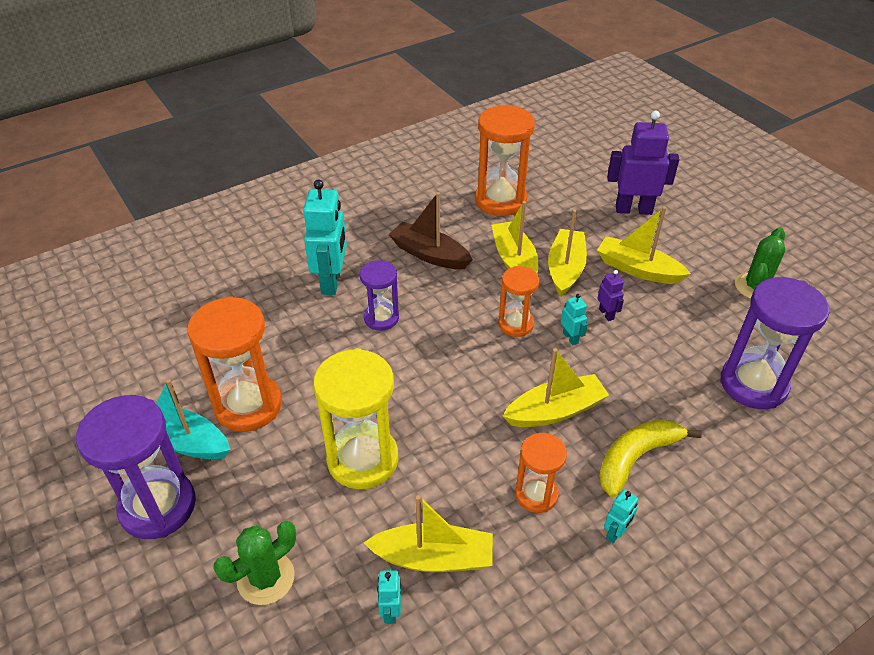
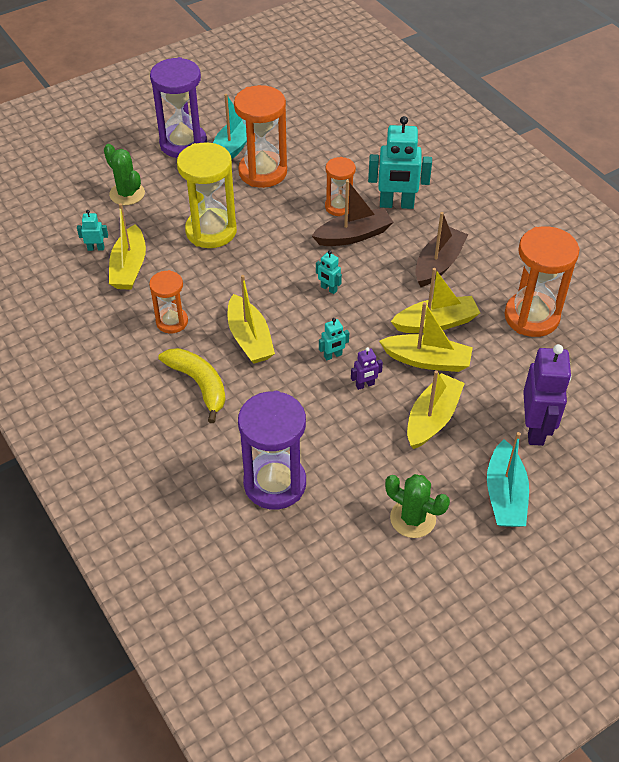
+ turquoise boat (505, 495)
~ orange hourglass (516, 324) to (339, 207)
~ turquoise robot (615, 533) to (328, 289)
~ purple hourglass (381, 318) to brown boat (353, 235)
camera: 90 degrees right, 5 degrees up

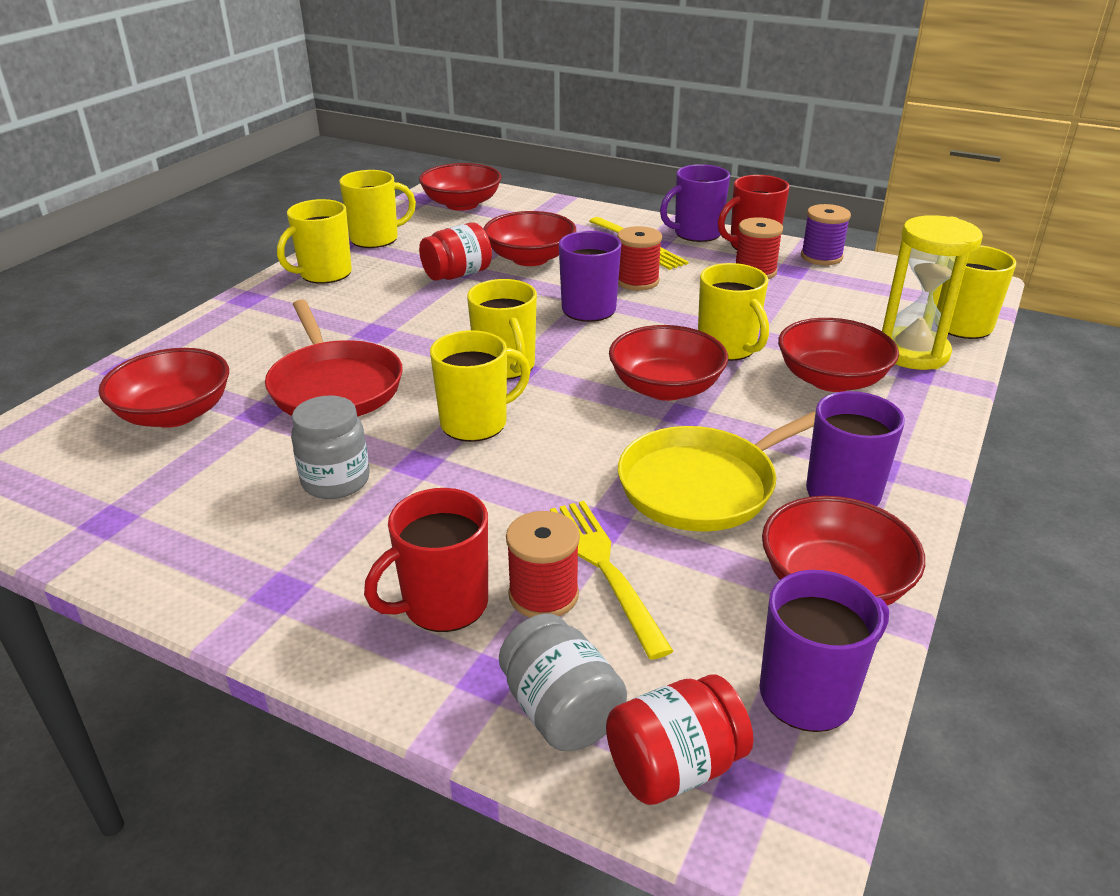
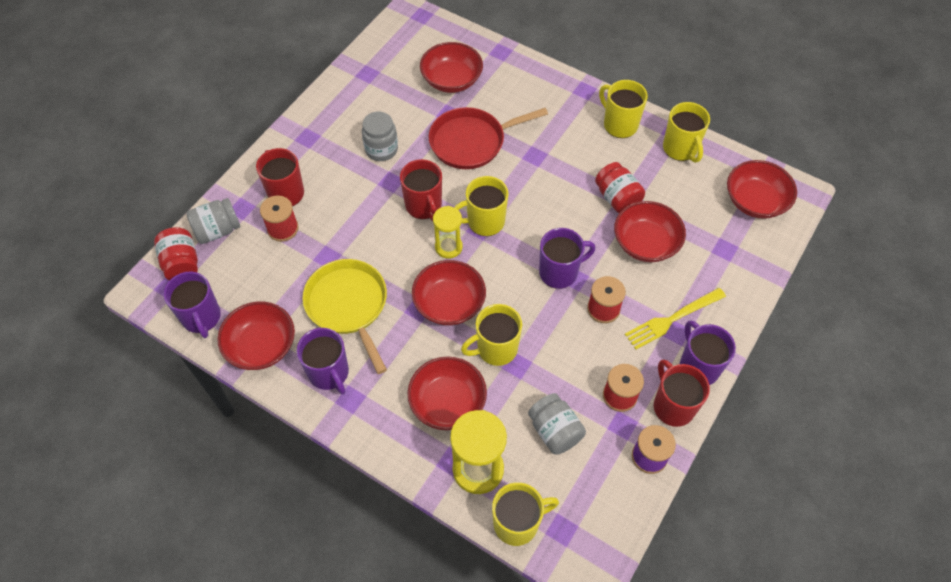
- yellow fork (605, 568)
+ yellow hourglass (448, 247)
+ grey jar (555, 431)
~ yellow mug (476, 423) to red mug (424, 206)
camera: 95 degrees right, 25 degrees up

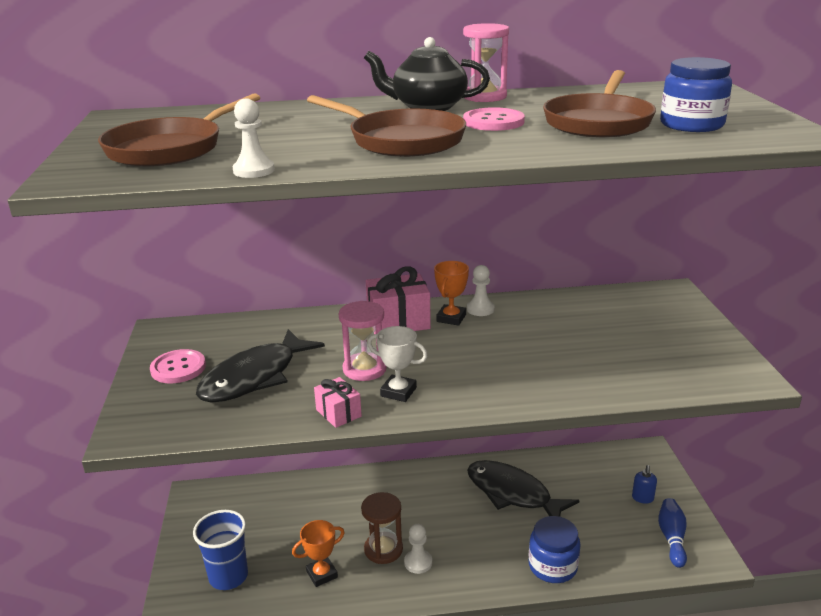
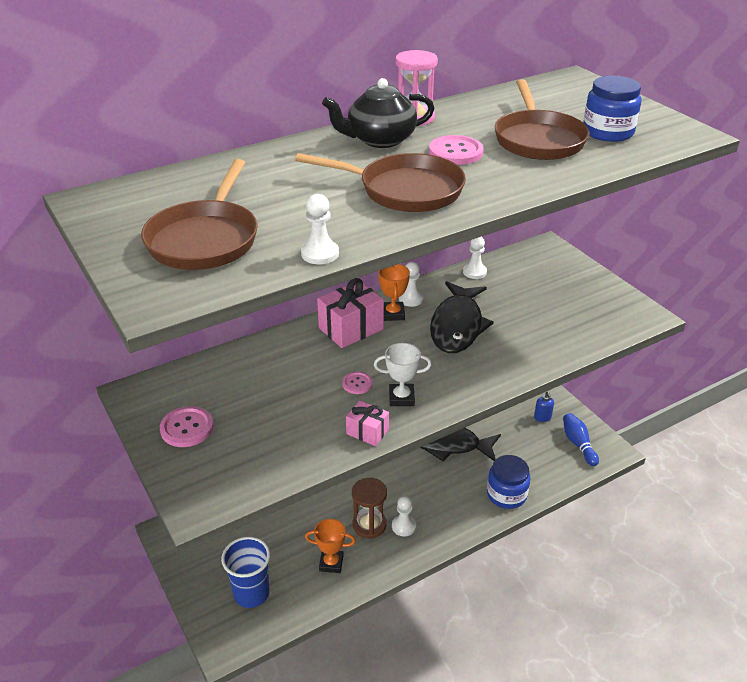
+ white pawn (474, 272)
~ black fish (254, 377) to (457, 326)
~ pink hourglass (364, 369) to pink button (357, 383)
~ orange trophy (322, 574) = (331, 563) 60 degrees clockwise
camera: 25 degrees left, 10 degrees up

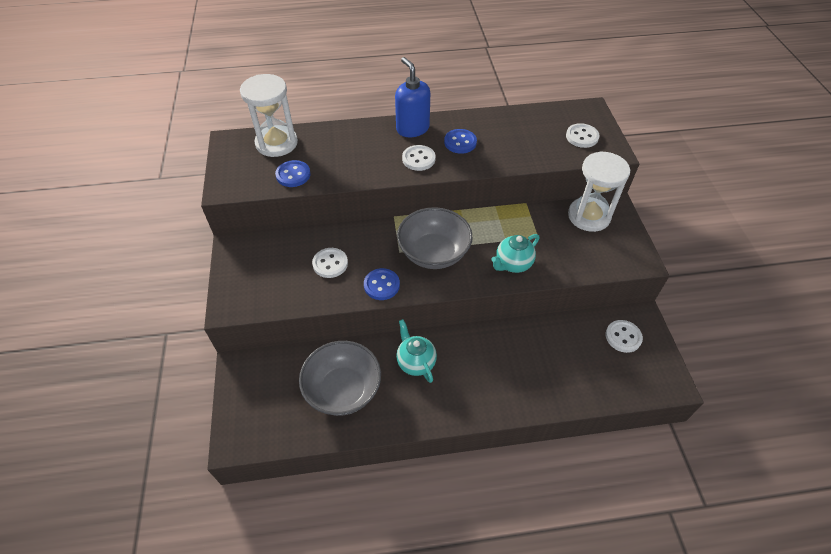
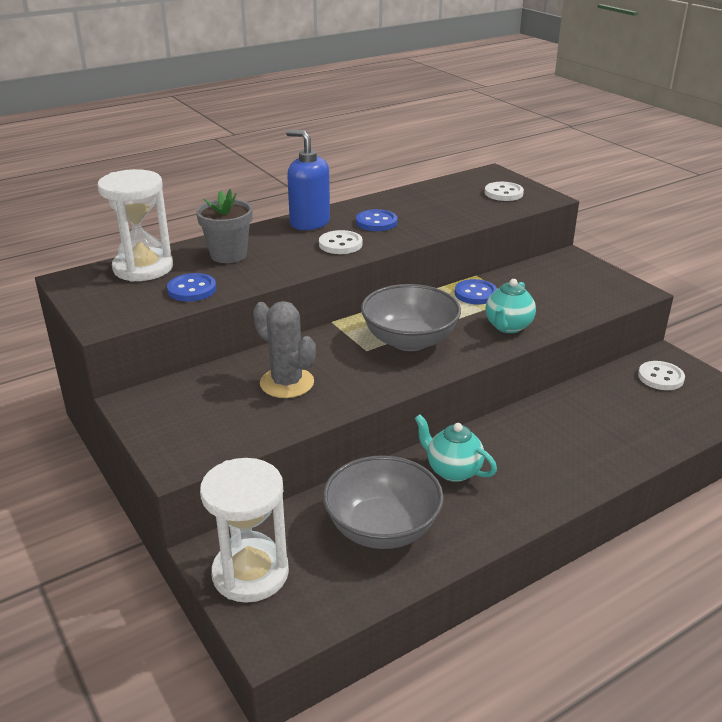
+ grey flower pot (228, 255)
~ blue button (381, 285) to (475, 294)
~ white hourglass (589, 216) to (250, 573)
~ white button (330, 264) to grey cactus (287, 383)
camera: 25 degrees left, 20 degrees down

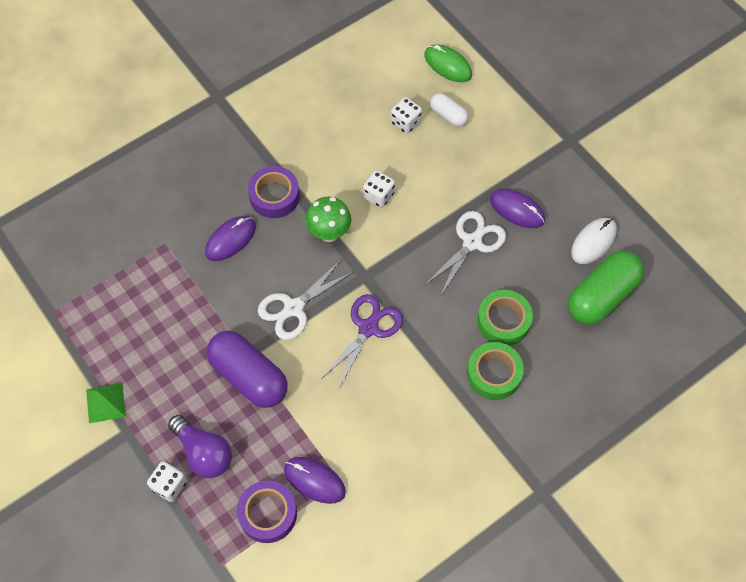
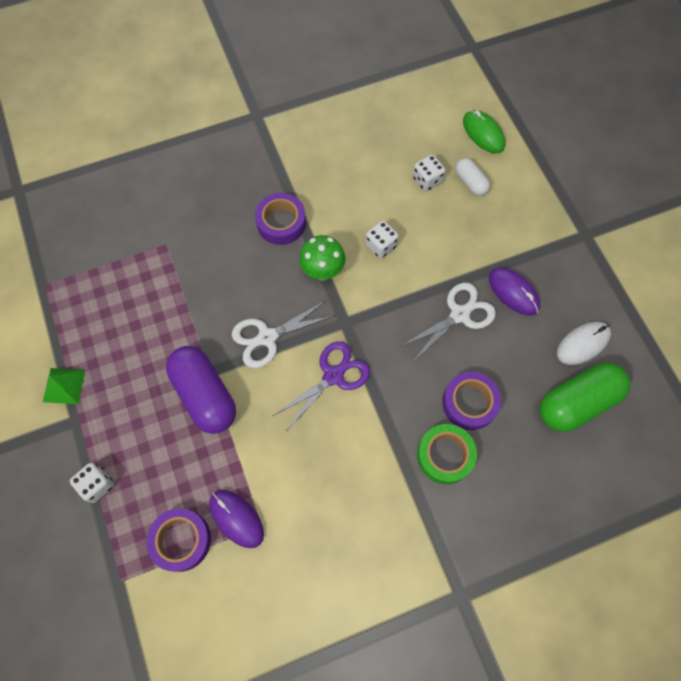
- purple light bulb (204, 453)
- purple mouse (230, 239)
~ green tape (503, 321) to purple tape (469, 403)
camera: 15 degrees right, 5 degrees up

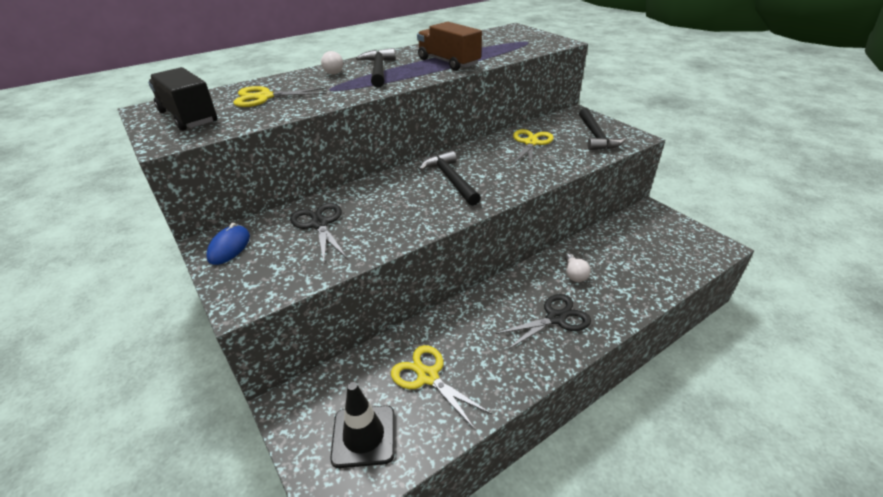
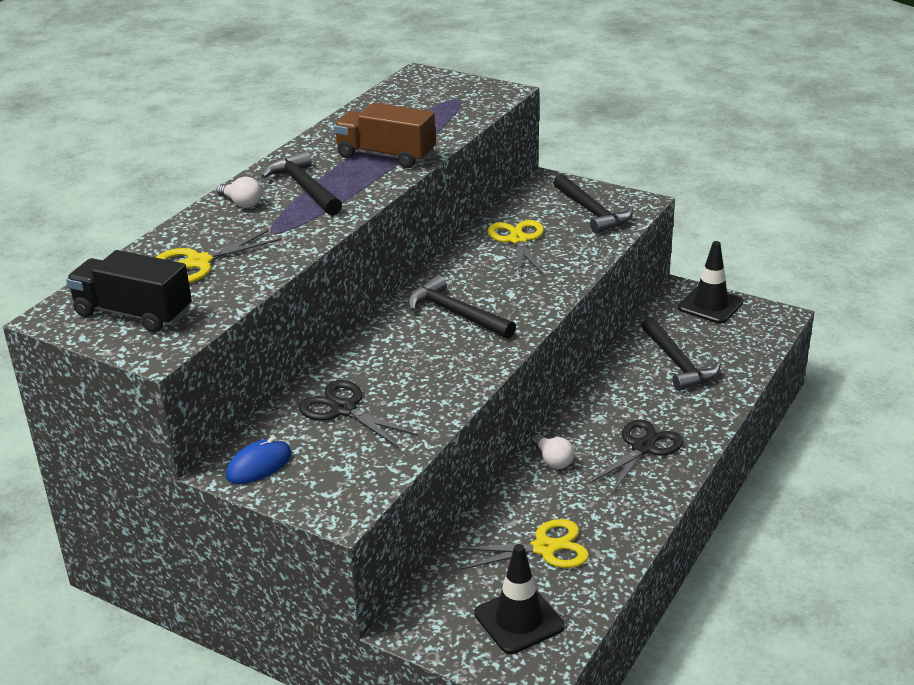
+ black hammer (677, 363)
+ black traffic cone (710, 305)
~ white light bulb (574, 274) to (553, 460)
~ blue mouse (229, 247) = (259, 465) 60 degrees clockwise
~ yellow scissors (427, 377) = (544, 548) 150 degrees clockwise
camera: 25 degrees left, 5 degrees down

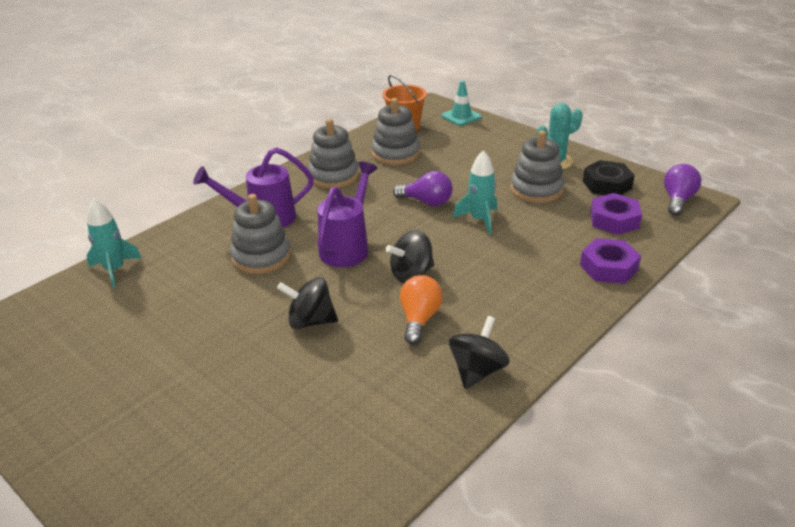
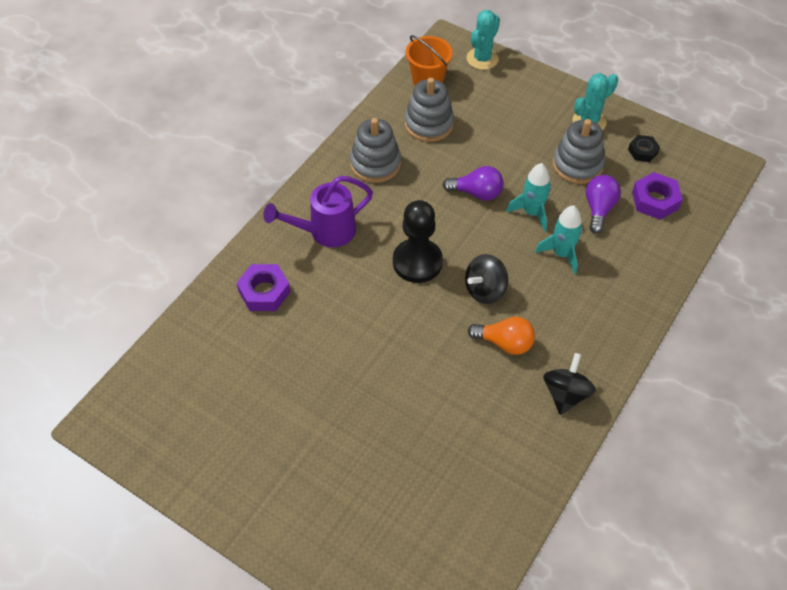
- grey stacking toy (261, 257)
- black spinning top (310, 321)
~ turquoise rocket (115, 270) to (561, 254)
~ purple nut (609, 267) to (264, 292)
~ purple light bulb (678, 200) to (599, 209)
~ purple watering can (347, 247) to black pawn (417, 262)
~ turquoise traffic cone (461, 116) to turquoise cactus (482, 59)
~ orange light bulb (419, 319) = (504, 343) 105 degrees clockwise
~ black nut (607, 184) = (642, 151) x0.64
camera: 10 degrees left, 20 degrees up

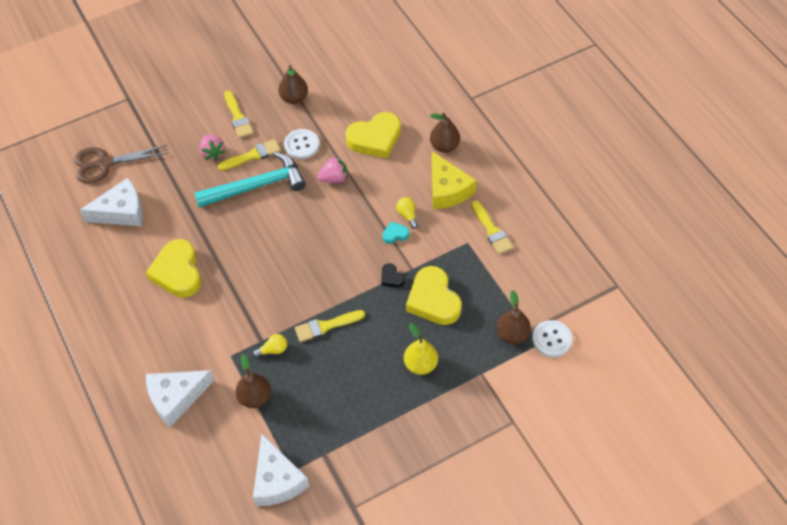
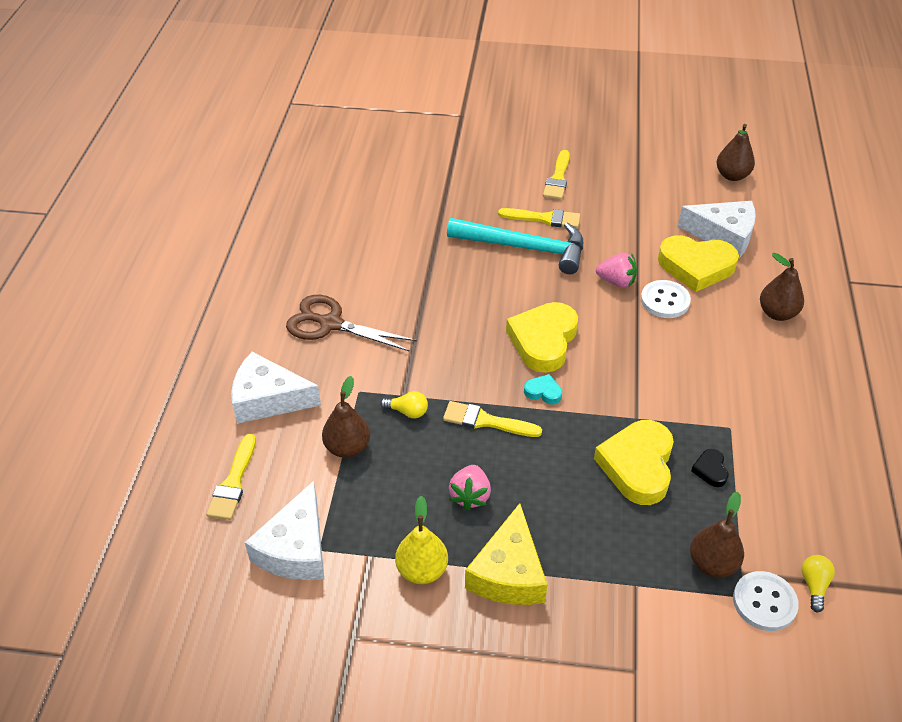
~ brown scissors (104, 163) to (330, 324)
~ white cheese (121, 212) to (723, 235)
~ yellow heart (177, 272) to (543, 341)
~ pink strawberry (212, 153) to (470, 496)
~ brown pear (294, 98) to (732, 176)
~ white button (302, 145) to (665, 300)
~ black heart (391, 278) to (710, 470)
~ turquoise heart (395, 234) to (543, 392)
~ yellow light bulb (407, 215) to (814, 585)
~ yellow pear (420, 364) to (422, 570)
~ yellow cheese (447, 189) to (508, 573)
~ yellow brush (492, 230) to (233, 482)
camera: 35 degrees right, 10 degrees down

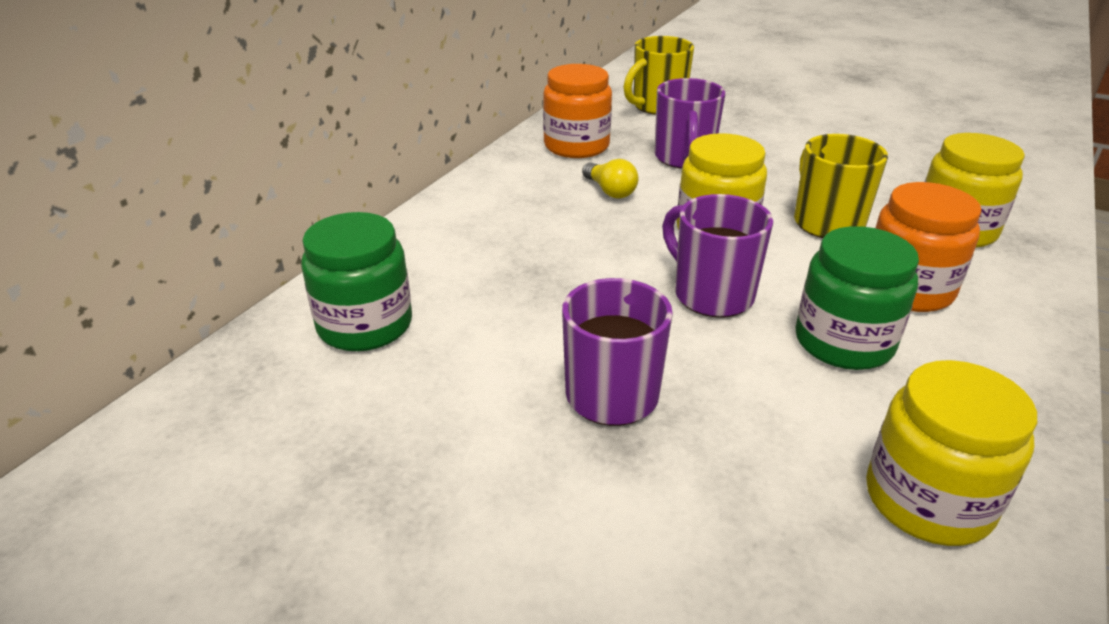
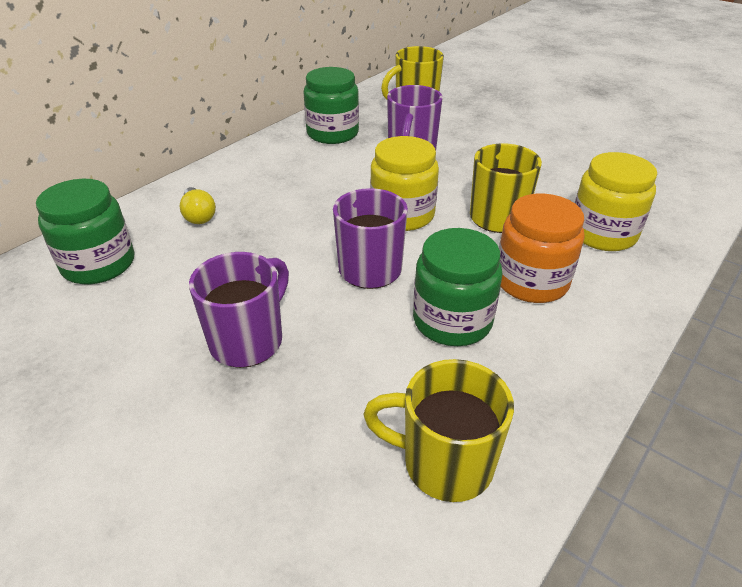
~ yellow light bulb (610, 191) to (198, 215)
~ yellow jar (928, 500) to yellow mug (444, 463)
~ orange jar (576, 146) to green jar (332, 133)
camera: 10 degrees right, 5 degrees up

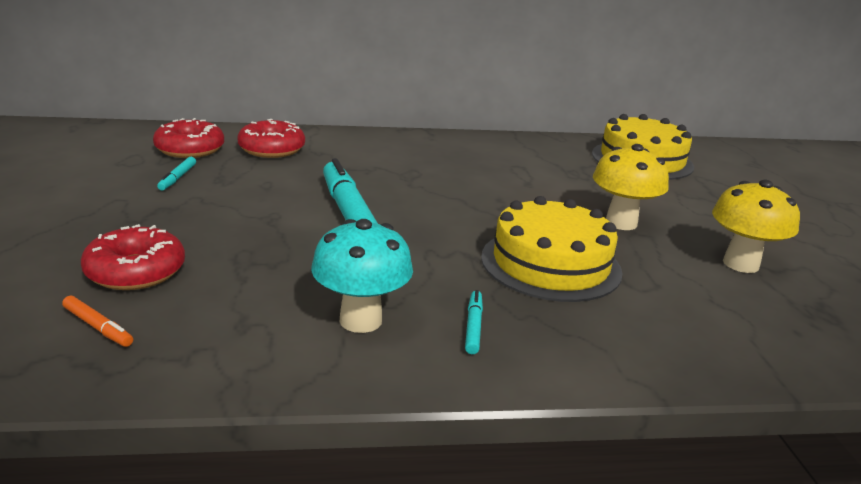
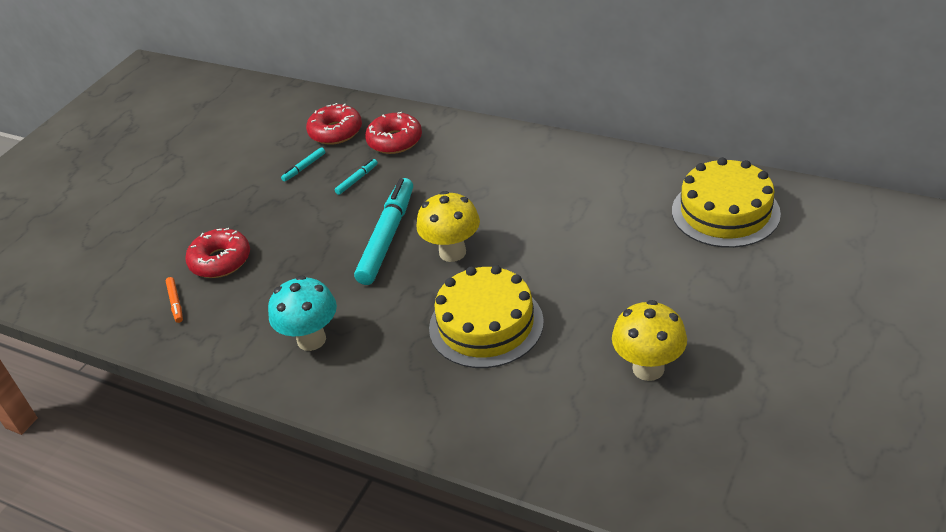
~ turquoise marker (473, 326) to (357, 180)
~ yellow mushroom (621, 223) to (452, 252)
camera: 40 degrees right, 15 degrees up

